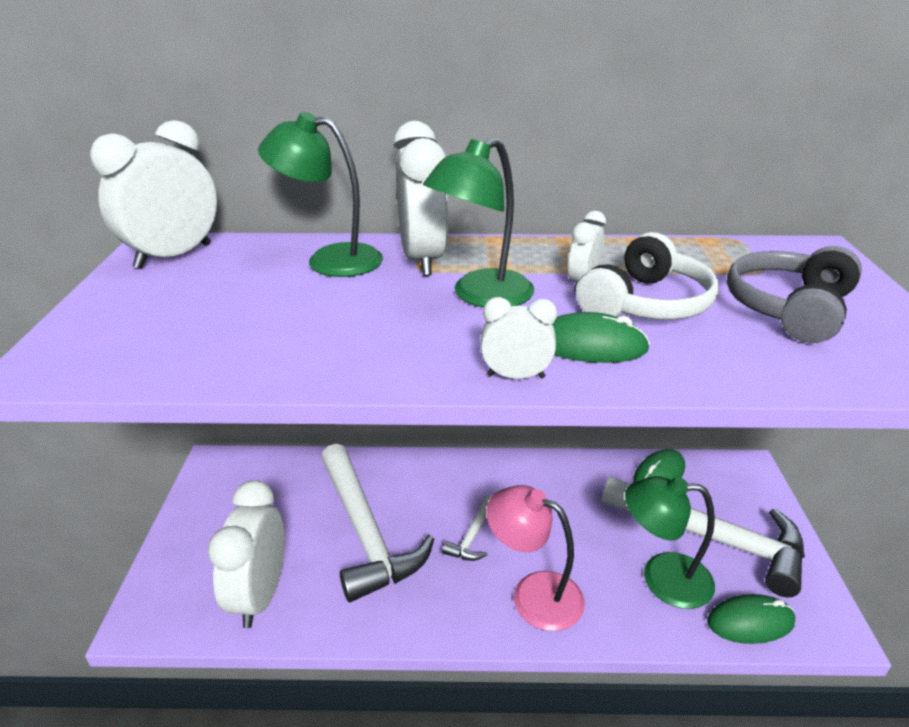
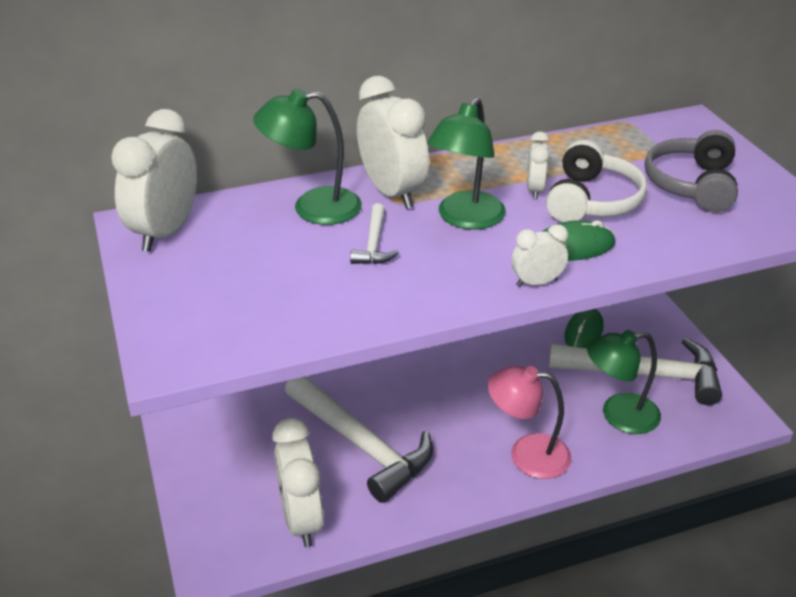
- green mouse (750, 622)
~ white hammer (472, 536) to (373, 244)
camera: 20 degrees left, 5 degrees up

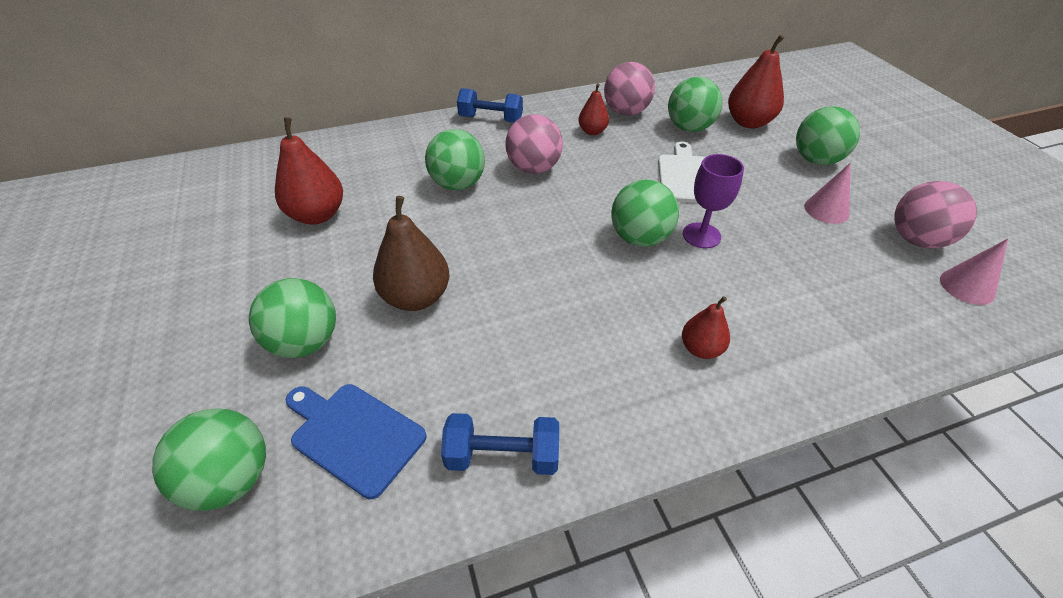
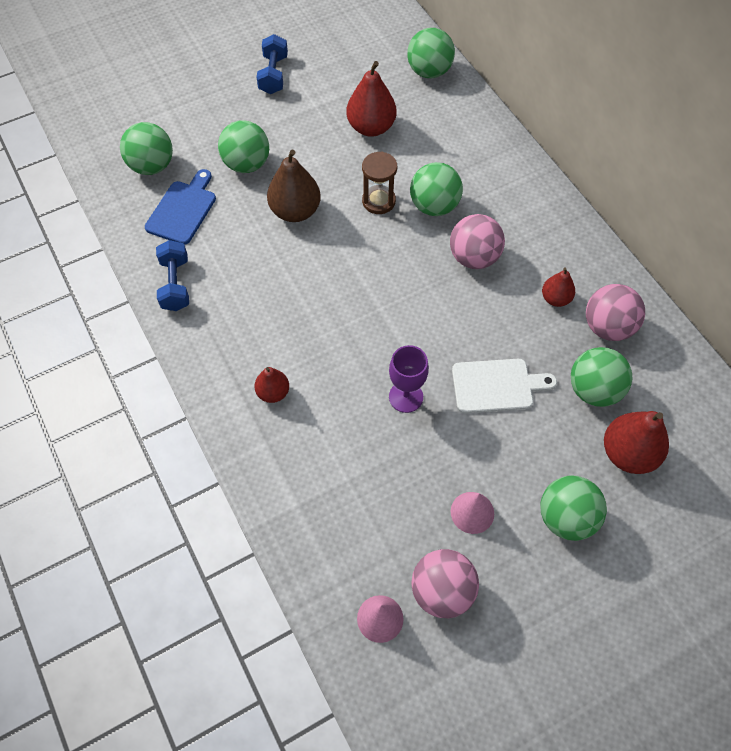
+ brown hourglass (378, 201)
~ blue dumbbell (491, 119) to (273, 75)
~ green ball (640, 238) to (429, 71)
camera: 80 degrees right, 15 degrees up

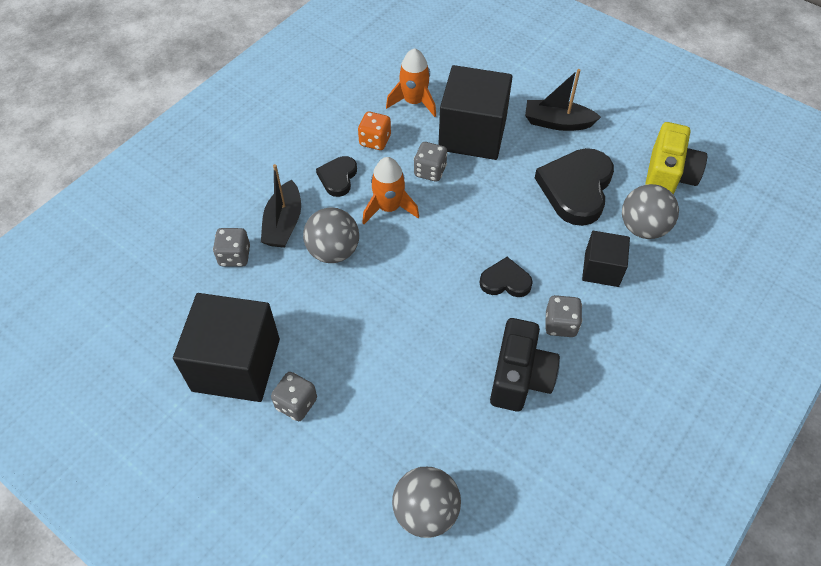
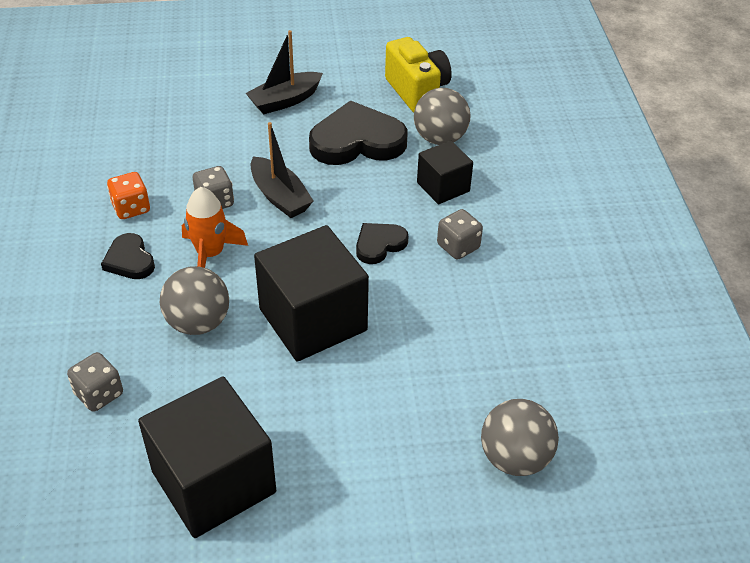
- grey dice (296, 403)
- orange rocket (414, 102)
- black camera (520, 378)
~ black boat (283, 223) to (280, 197)
~ black cube (472, 134) to (313, 320)
~ black heart (576, 188) = (357, 141) 105 degrees clockwise
camera: 45 degrees left, 10 degrees down

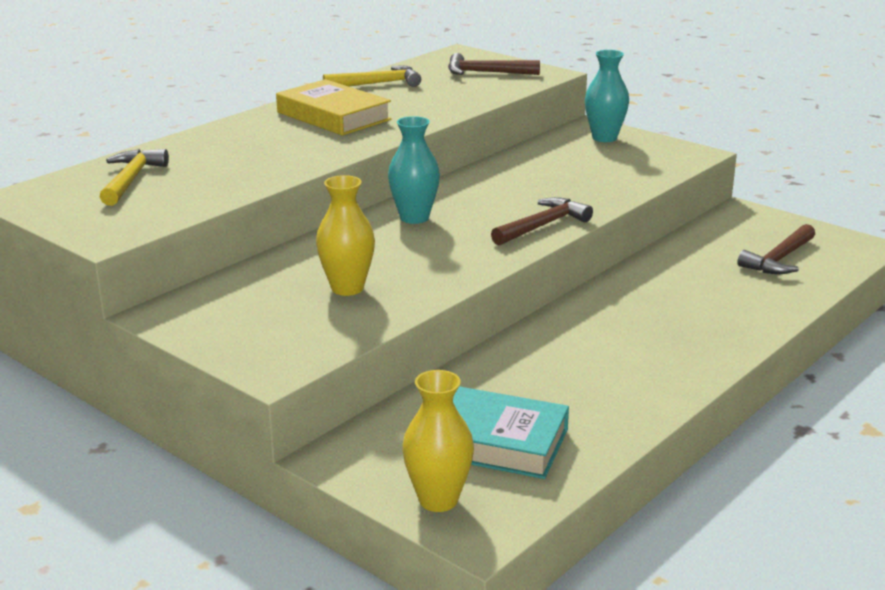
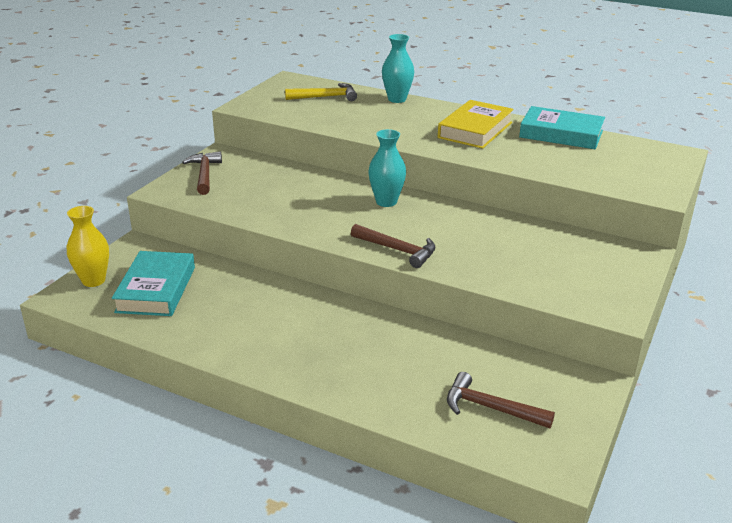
- yellow vase (347, 288)
~ brown hammer (486, 73) to (204, 174)
~ turquoise vase (604, 138) to (397, 99)
~ yellow hammer (378, 84) to turquoise book (561, 134)
camera: 75 degrees right, 5 degrees up

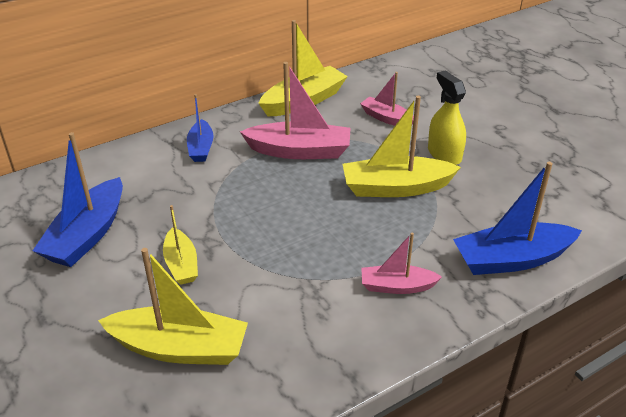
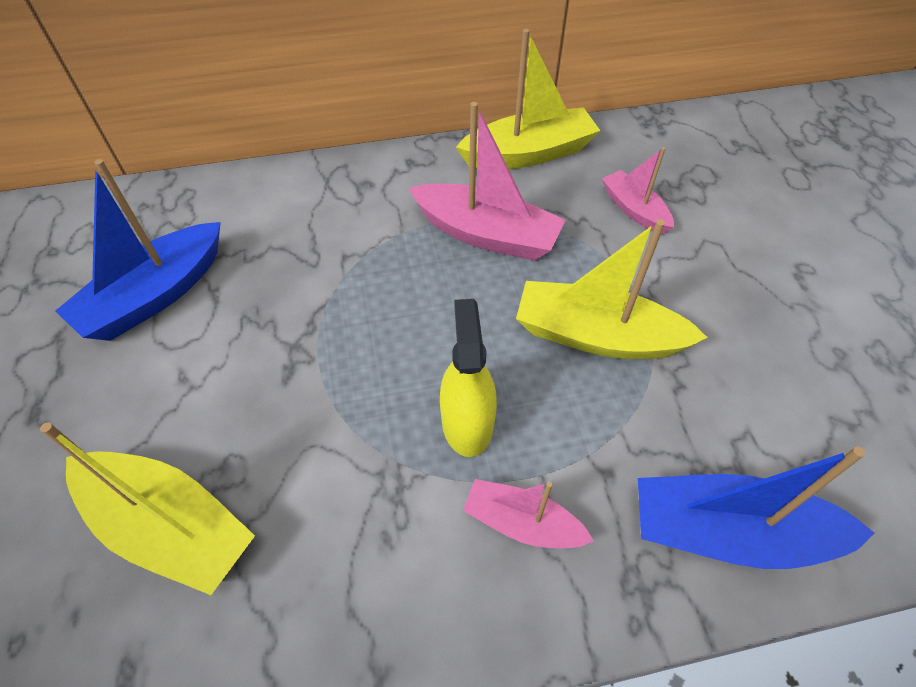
- yellow boat (181, 264)
- blue boat (201, 148)
~ yellow spray bottle (444, 154) to (467, 422)
camera: 20 degrees right, 15 degrees up

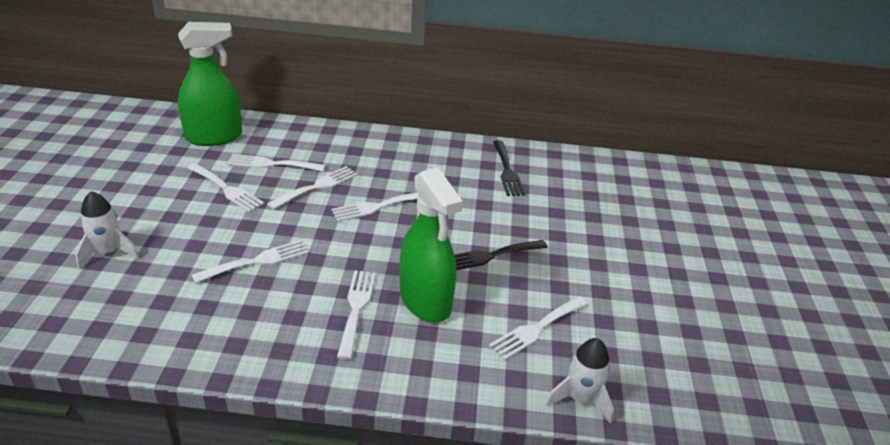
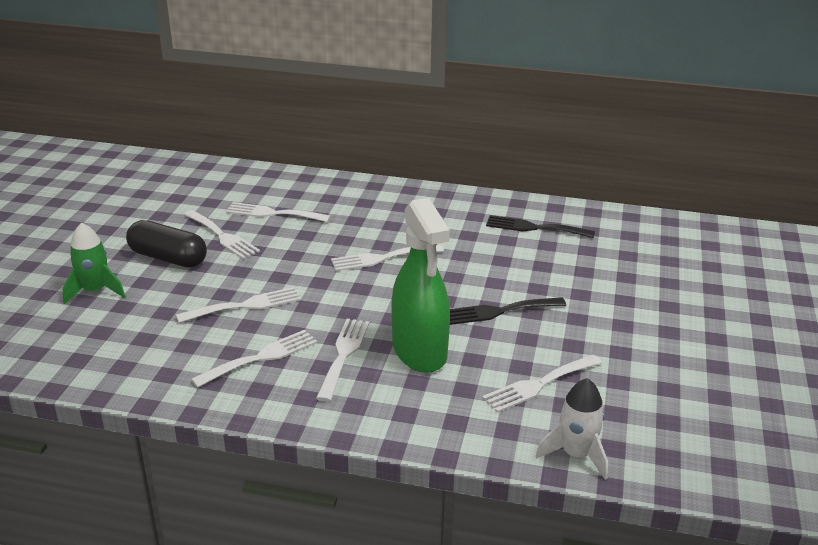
- green spray bottle (214, 137)
+ black capsule (168, 258)
~ white fork (317, 187) to (261, 357)
~ white rocket (108, 252) to green rocket (95, 291)
~ black fork (507, 171) = (534, 228) 105 degrees clockwise
camera: 10 degrees right, 5 degrees down

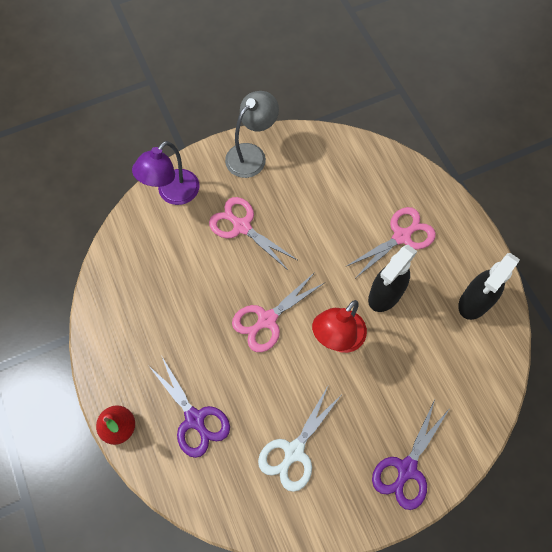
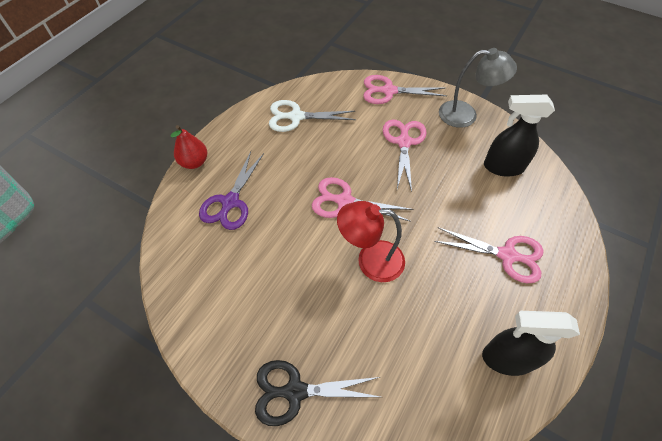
~ white scissors (294, 451) to (296, 117)
~ black spray bottle (385, 295) to (502, 167)
~ purple lamp (172, 194) to pink scissors (389, 91)
~ purple scissors (406, 468) to black scissors (295, 391)
camera: 55 degrees right, 10 degrees down

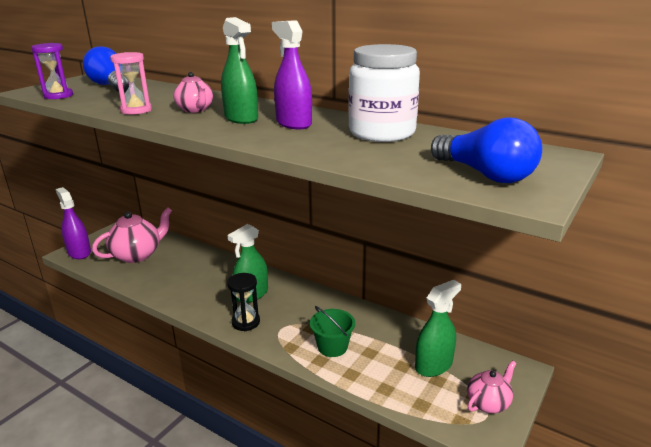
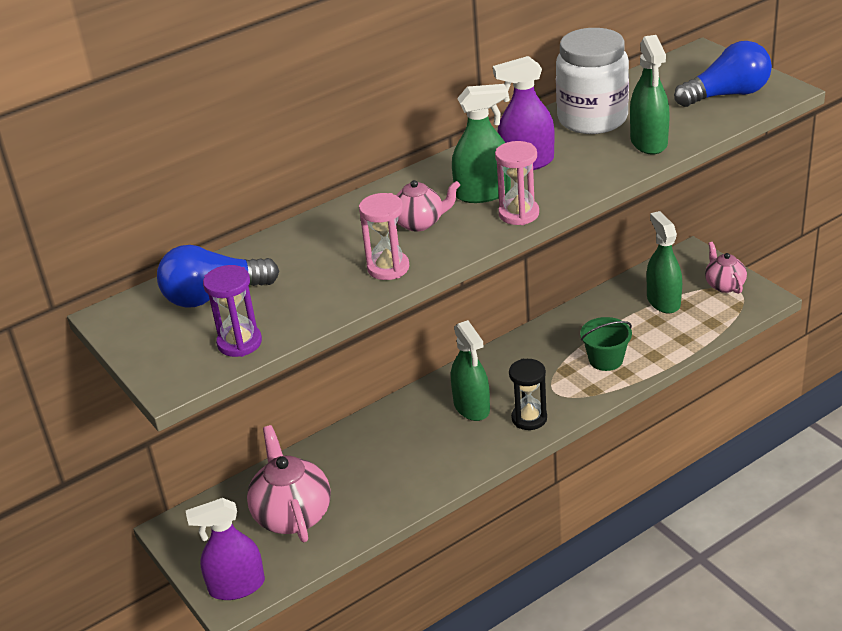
+ pink hourglass (519, 214)
+ green spray bottle (649, 142)
camera: 65 degrees left, 10 degrees up

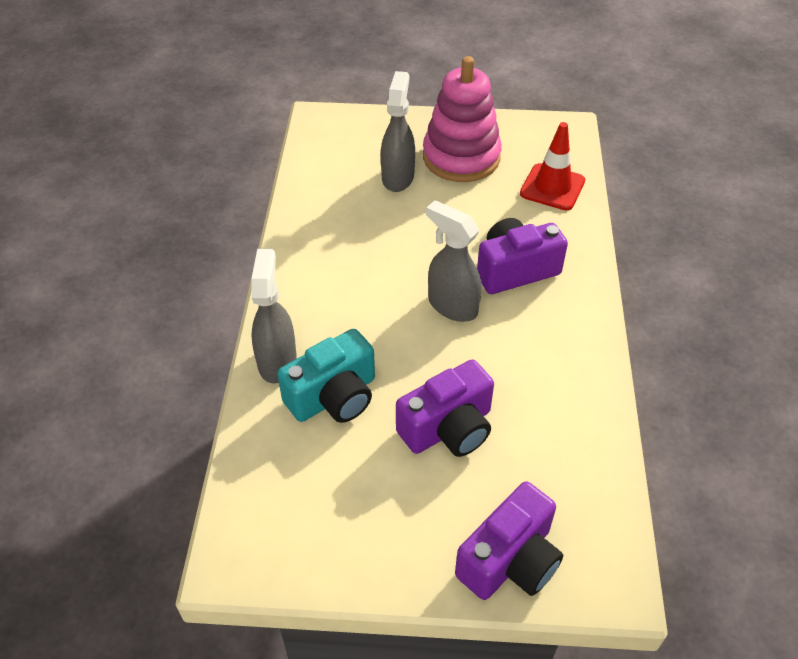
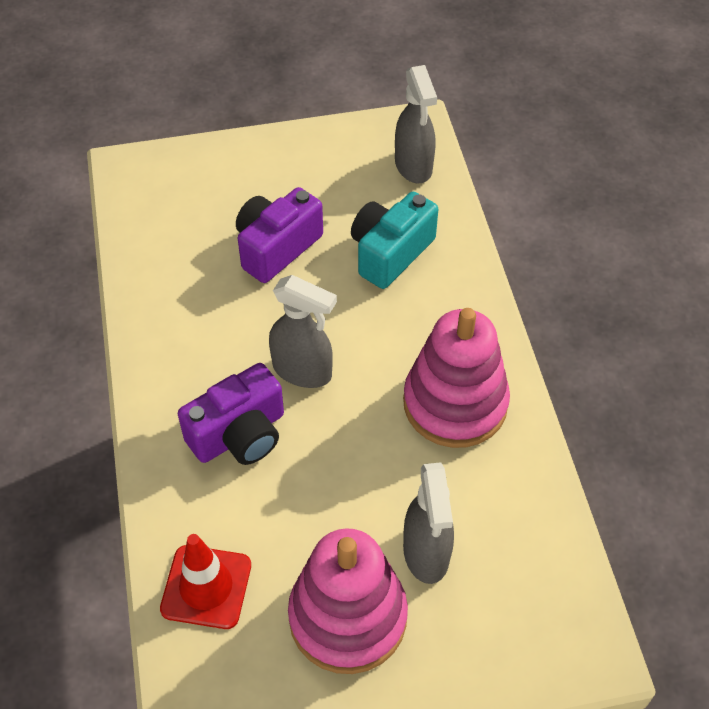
- purple camera (510, 560)
+ pink stacking toy (455, 403)
~ grey spray bottle (277, 361) to (413, 166)
camera: 165 degrees right, 5 degrees up

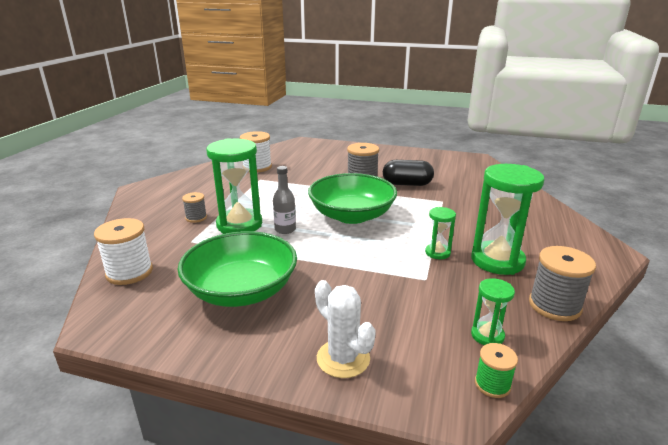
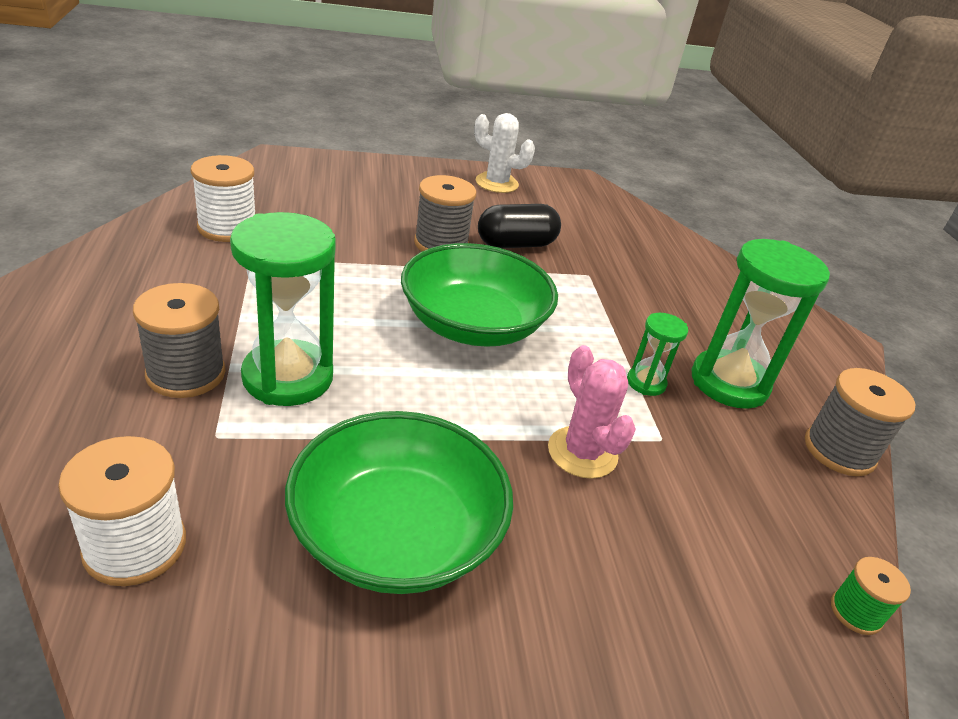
- grey bottle (285, 229)
- green hourglass (487, 335)
+ pink cactus (582, 452)
~ white cactus (343, 358) to (496, 183)
~ grey spool (196, 218) = (186, 374) x1.74
camera: 30 degrees left, 10 degrees up

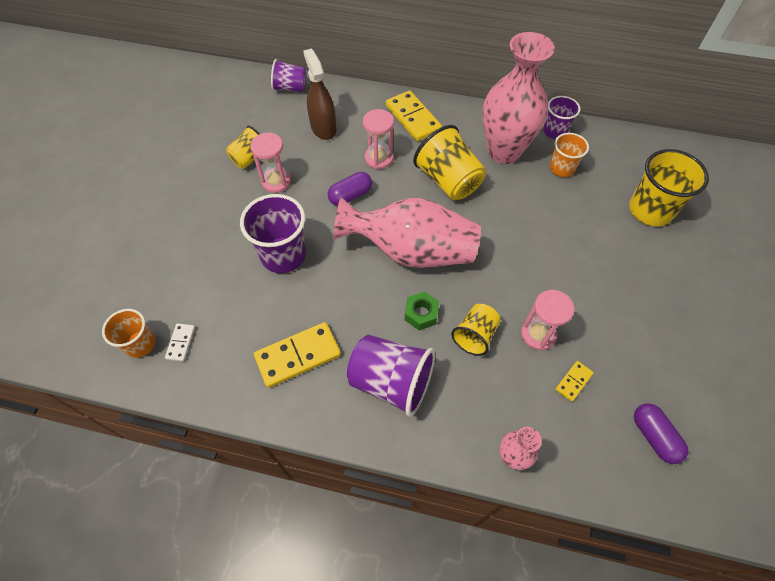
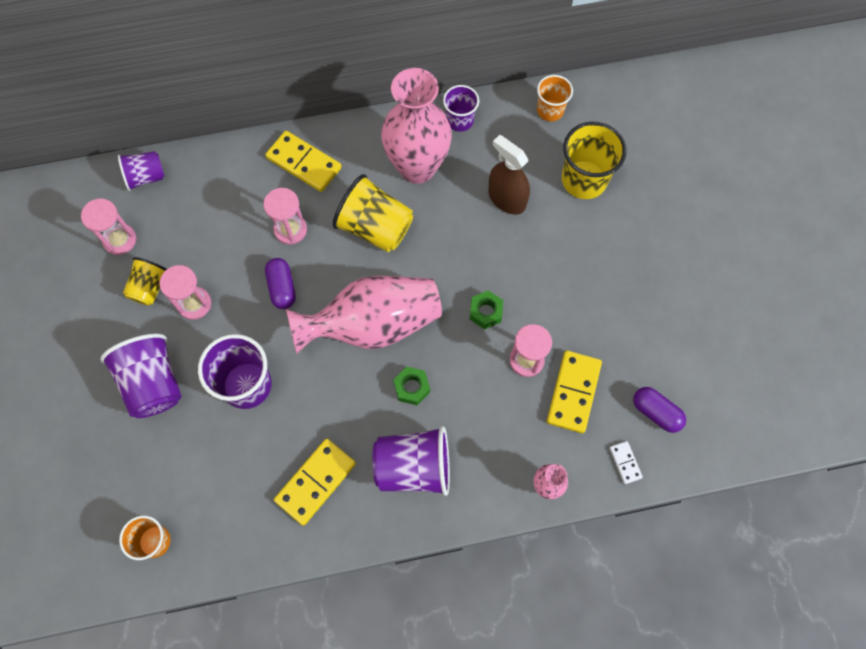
- yellow cup (475, 335)
+ pink hourglass (120, 240)
+ purple cup (153, 384)
+ green nut (485, 312)
~ white domino (181, 343) to (625, 462)
~ brown spray bottle (323, 128) to (506, 199)
~ orange cup (561, 168) to (550, 110)
~ purple capsule (350, 196) = (282, 288) 45 degrees counterclockwise
~ yellow domino (573, 381) = (573, 392) x2.02
camera: 25 degrees left, 10 degrees up

